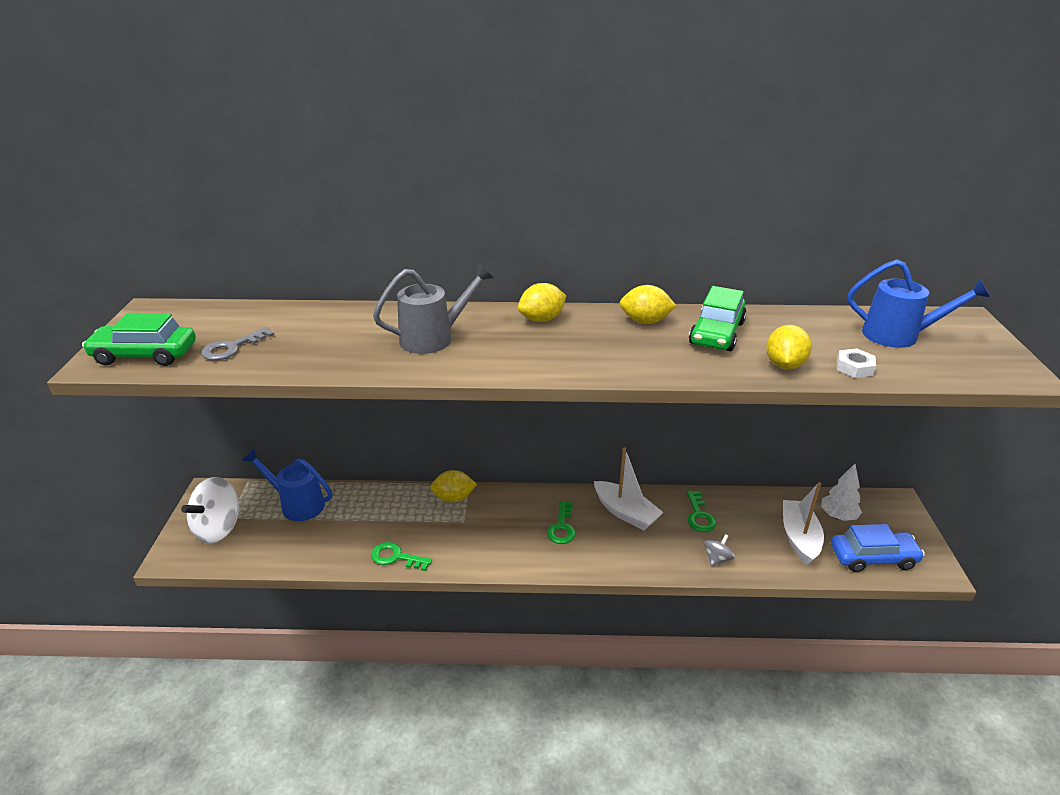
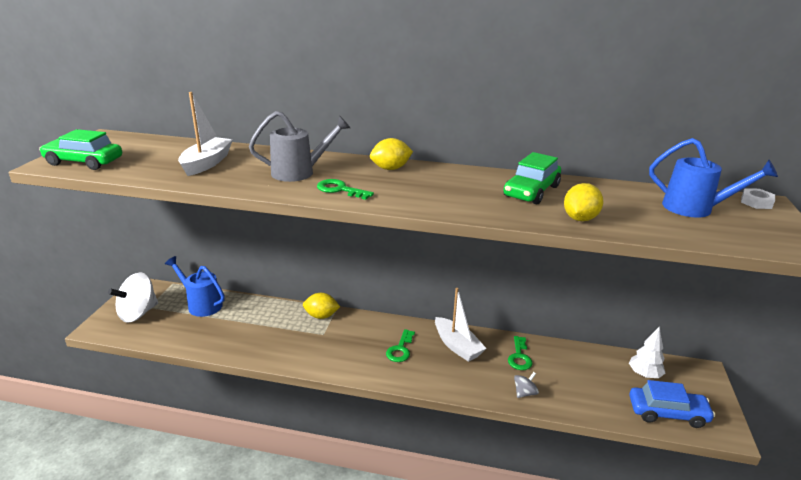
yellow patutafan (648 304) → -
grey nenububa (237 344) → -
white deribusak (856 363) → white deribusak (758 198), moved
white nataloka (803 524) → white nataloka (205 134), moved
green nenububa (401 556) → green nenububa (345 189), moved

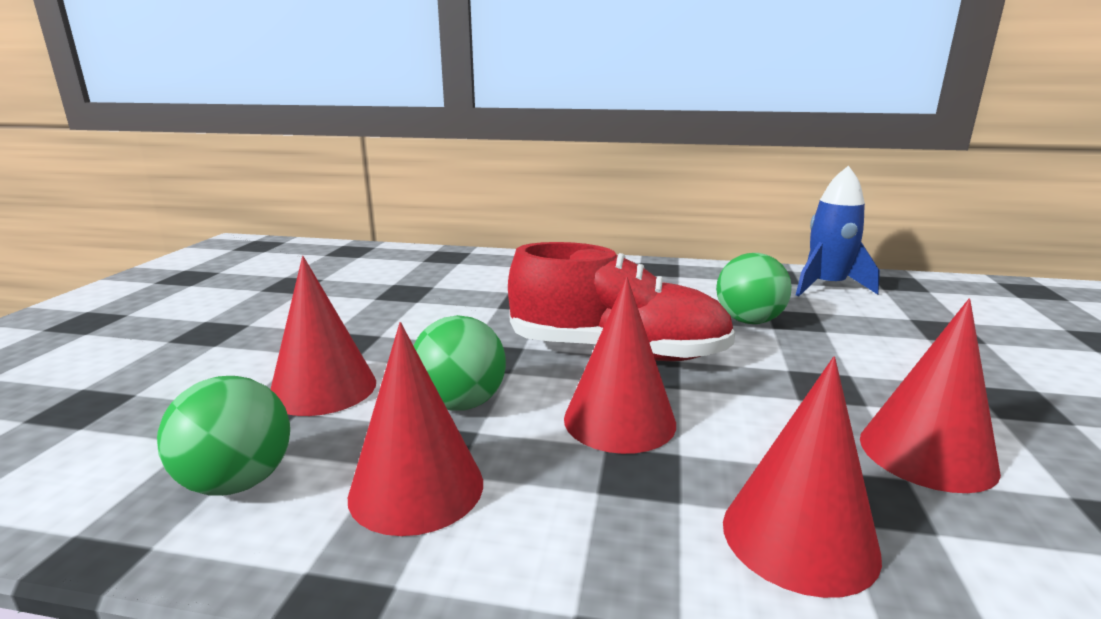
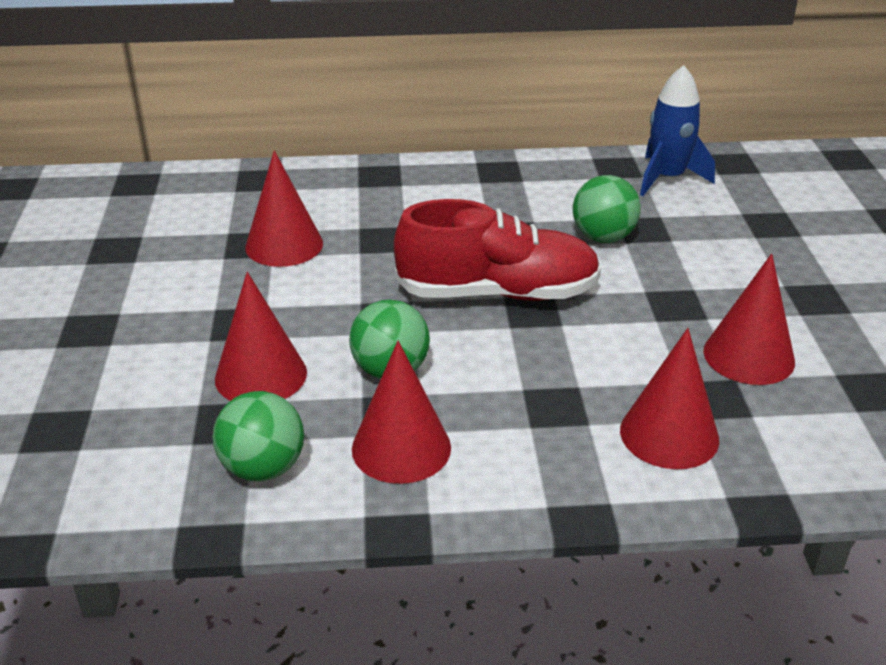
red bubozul (620 365) → red bubozul (284 208), moved

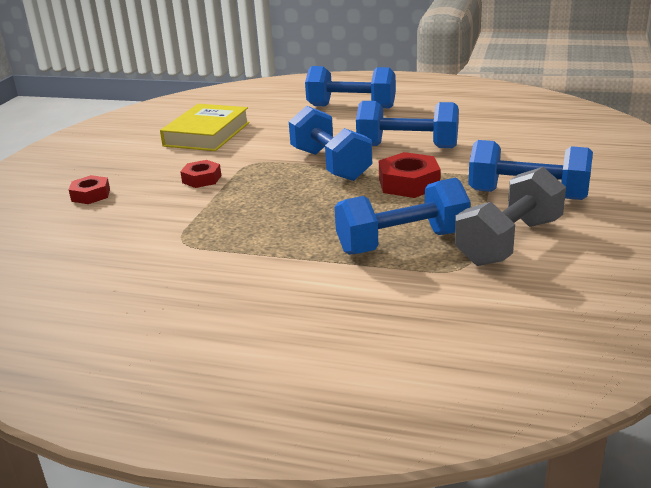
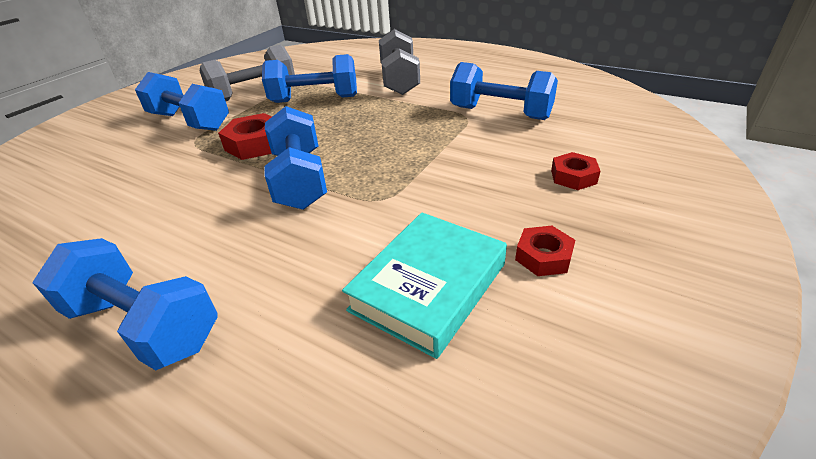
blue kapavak (407 124) → blue kapavak (504 91), moved
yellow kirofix (205 127) → turquoise kirofix (424 285)
red deribusak (200 174) → red deribusak (545 251), moved
- → grey kapavak (399 62)

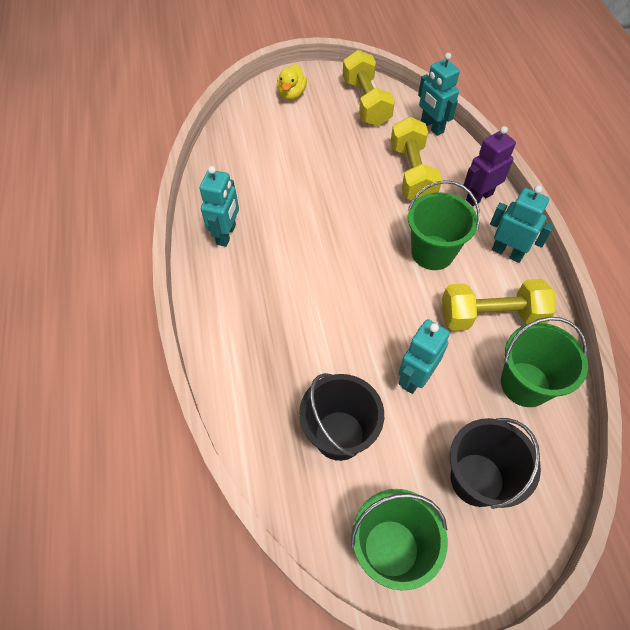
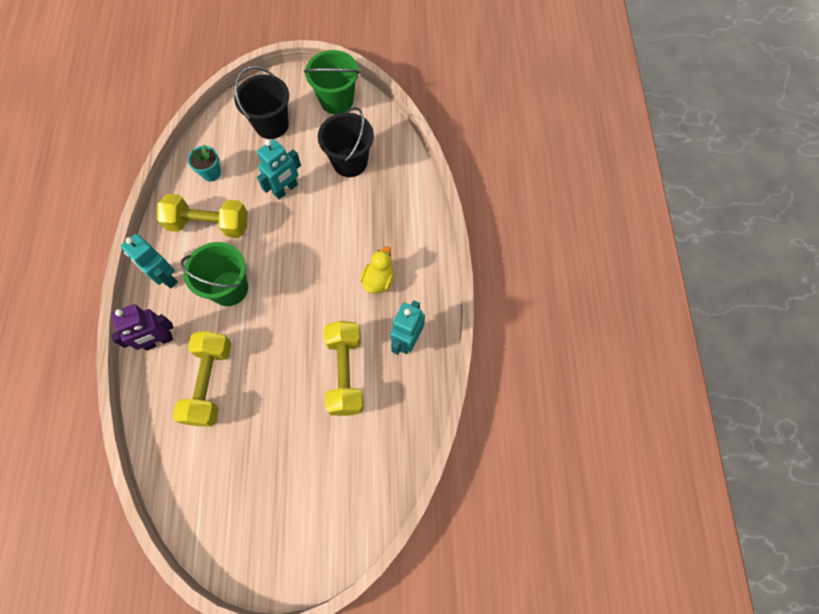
yellow kapavak (369 88) → yellow kapavak (344 368), moved
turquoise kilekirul (439 94) → -
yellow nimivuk (292 82) → yellow nimivuk (377 270), moved
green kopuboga (544 362) → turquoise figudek (204 163)

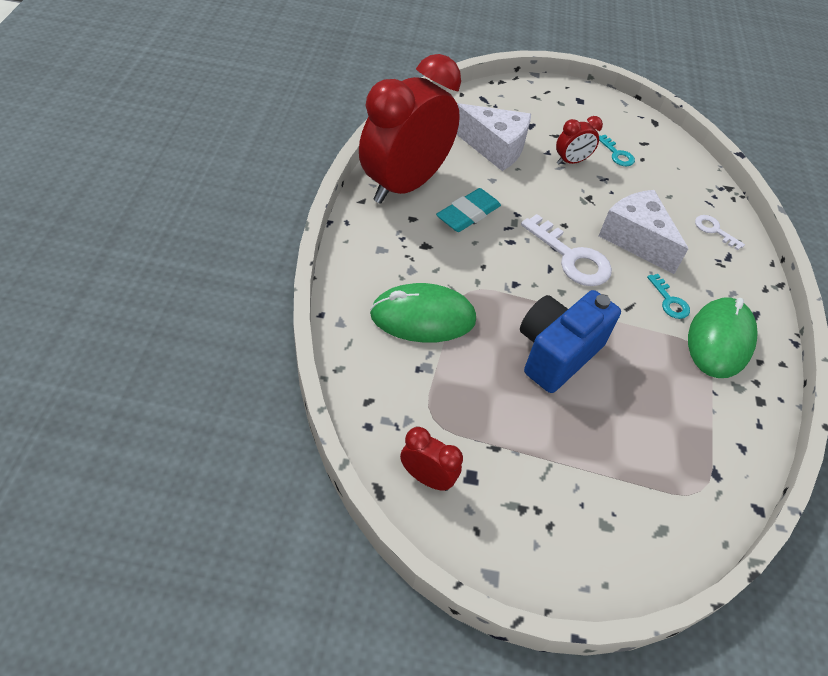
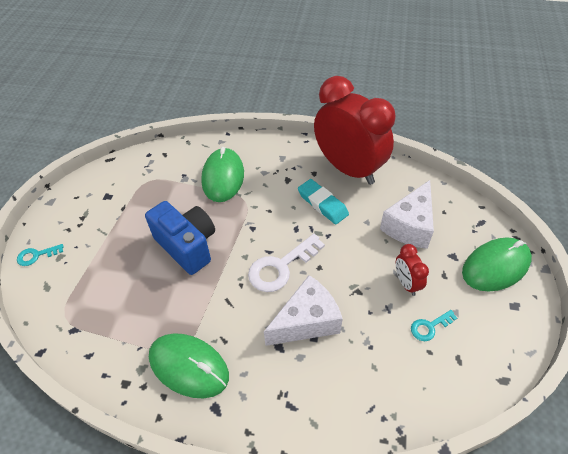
white nenububa (720 232) → -
turquoise nenububa (668 296) → turquoise nenububa (40 255), moved
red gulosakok (431 459) → -
- → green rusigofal (497 264)

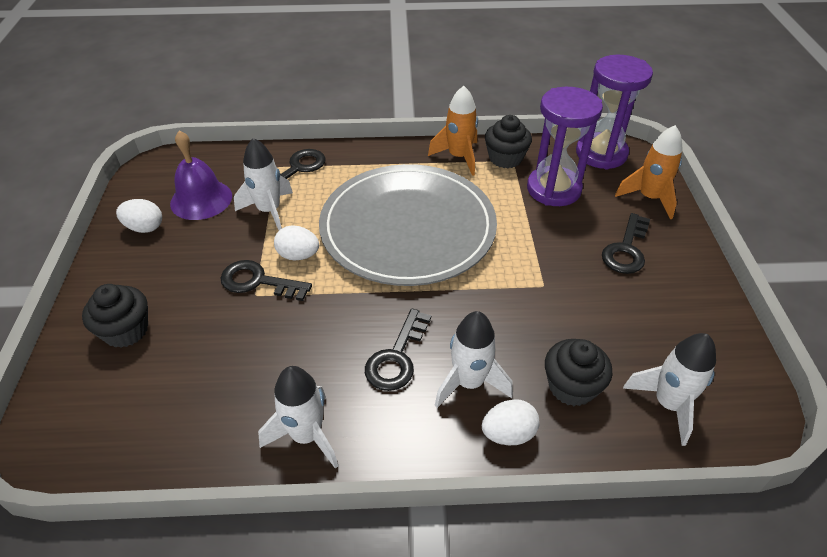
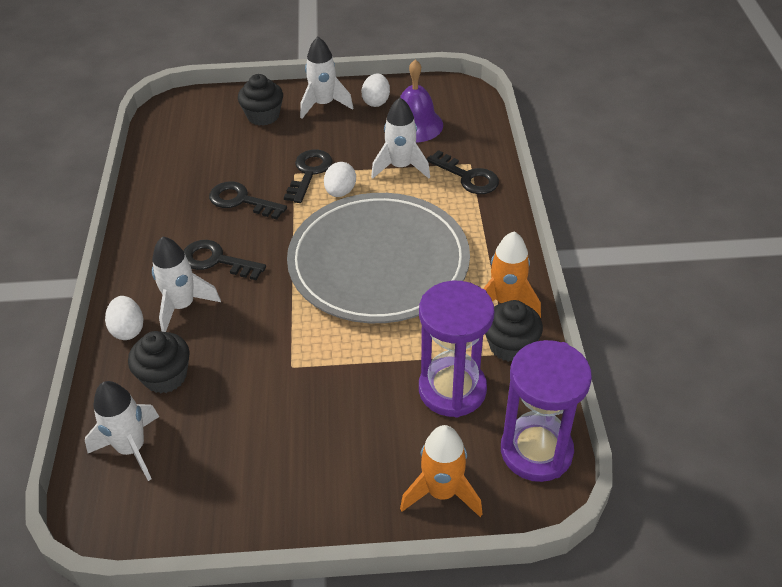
black nenububa (626 243) → black nenububa (248 200), moved
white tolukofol (298 417) → white tolukofol (326 78), moved

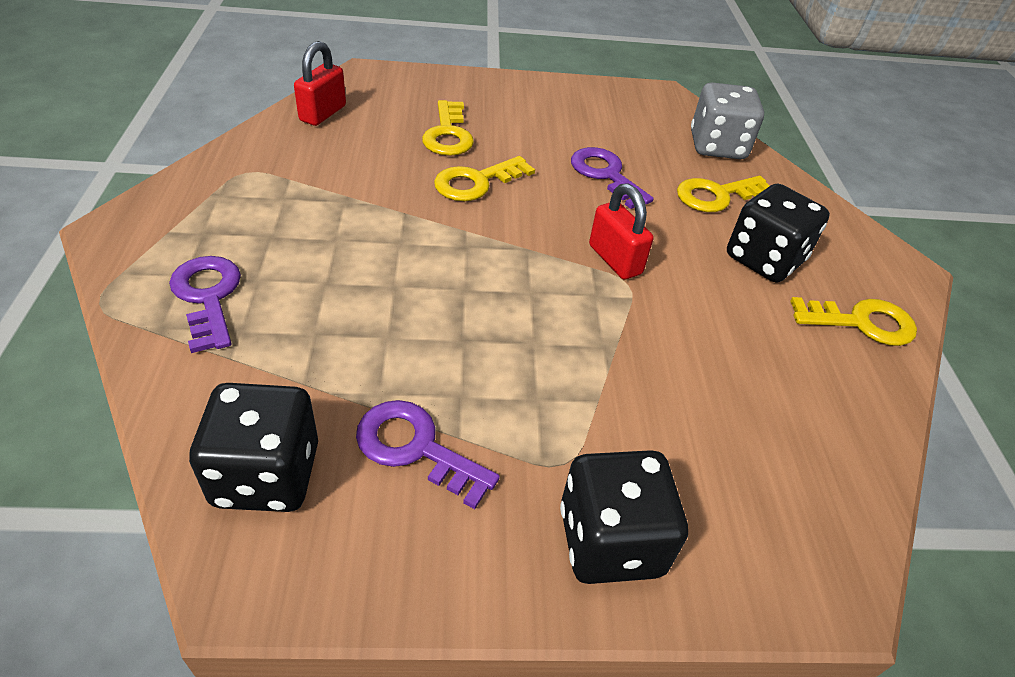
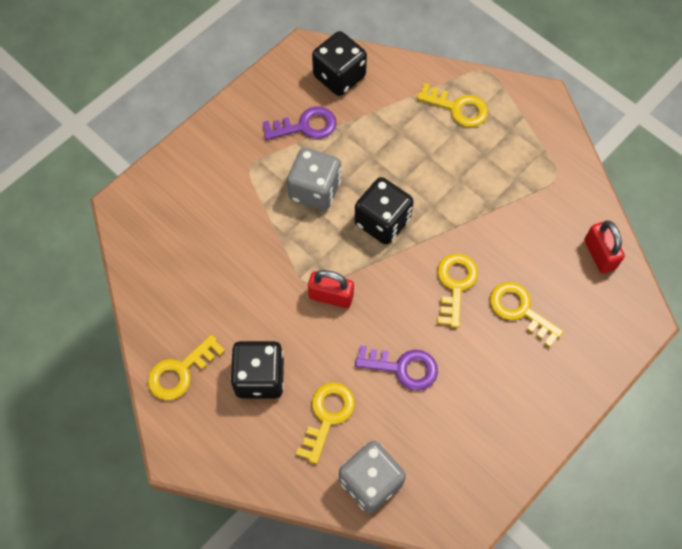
purple nenububa (205 304) → yellow nenububa (452 105)
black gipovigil (624 517) → black gipovigil (384 211), moved
- → grey gipovigil (314 179)

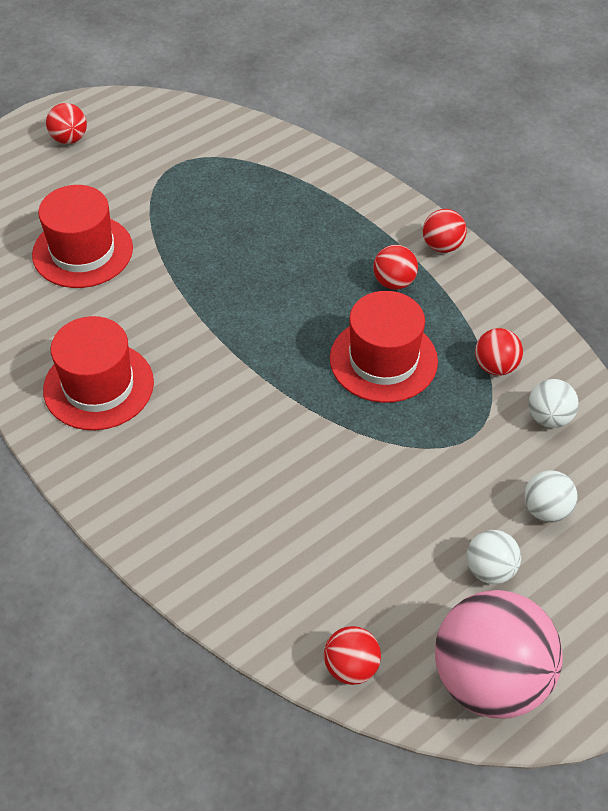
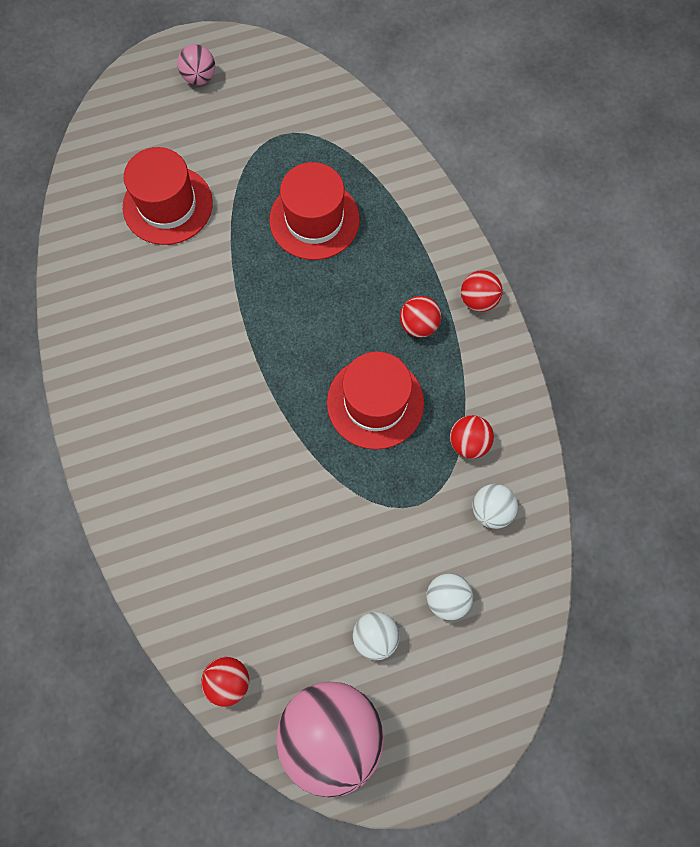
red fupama (66 123) → pink fupama (196 64)
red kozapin (98 373) → red kozapin (314 211), moved

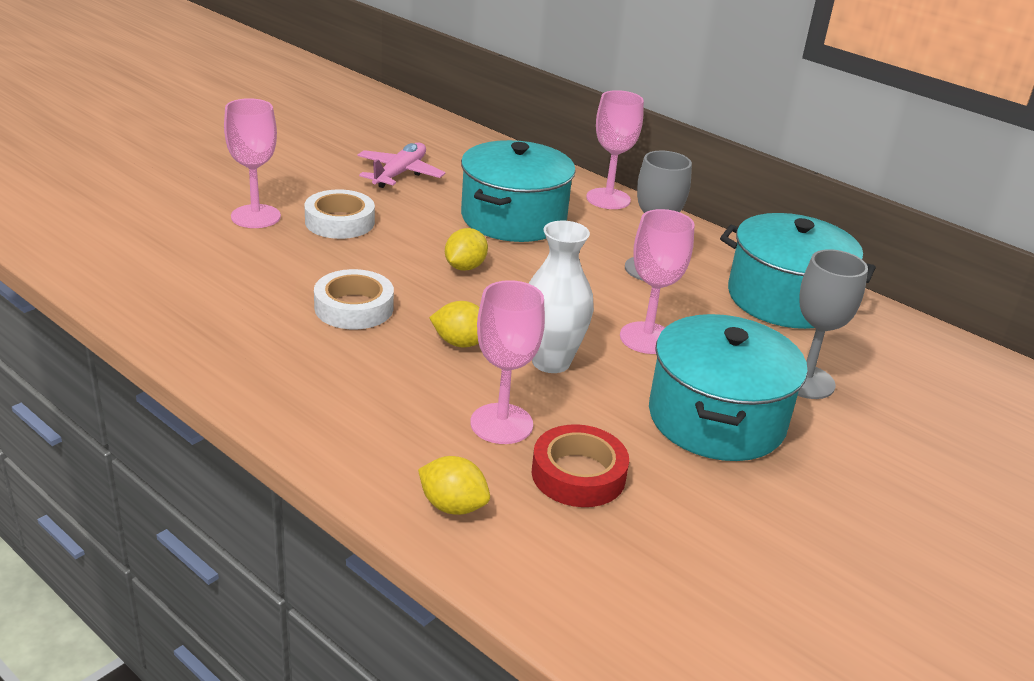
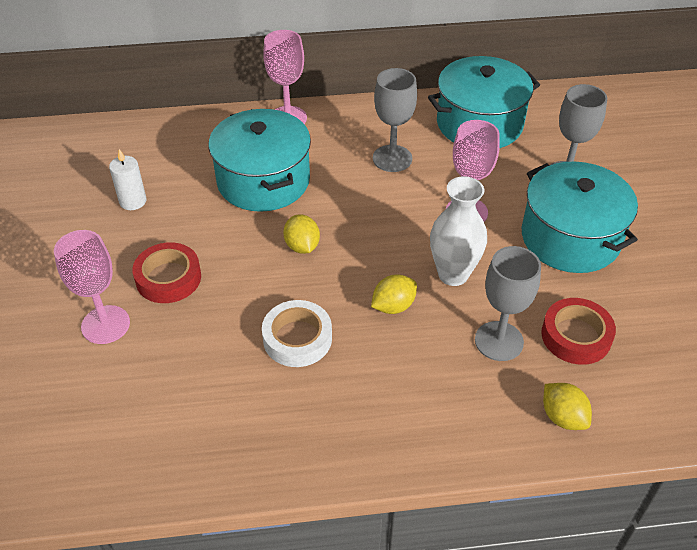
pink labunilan (401 165) → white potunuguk (127 179)
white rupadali (340 214) → red rupadali (166 272)
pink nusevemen (507 362) → grey nusevemen (508 303)
yellow patutafan (454 485) → yellow patutafan (567 406), 75 degrees clockwise

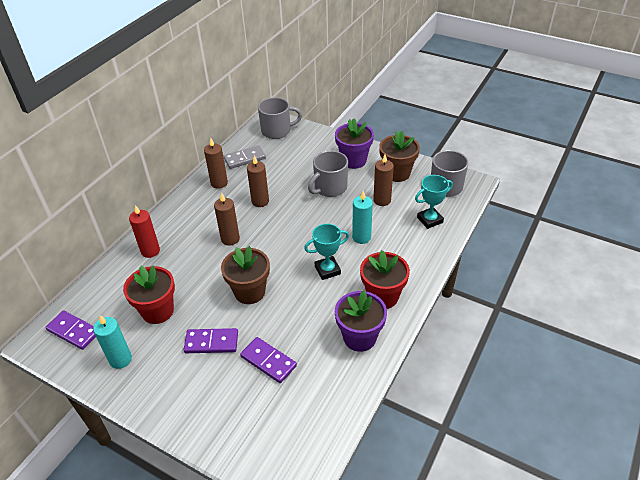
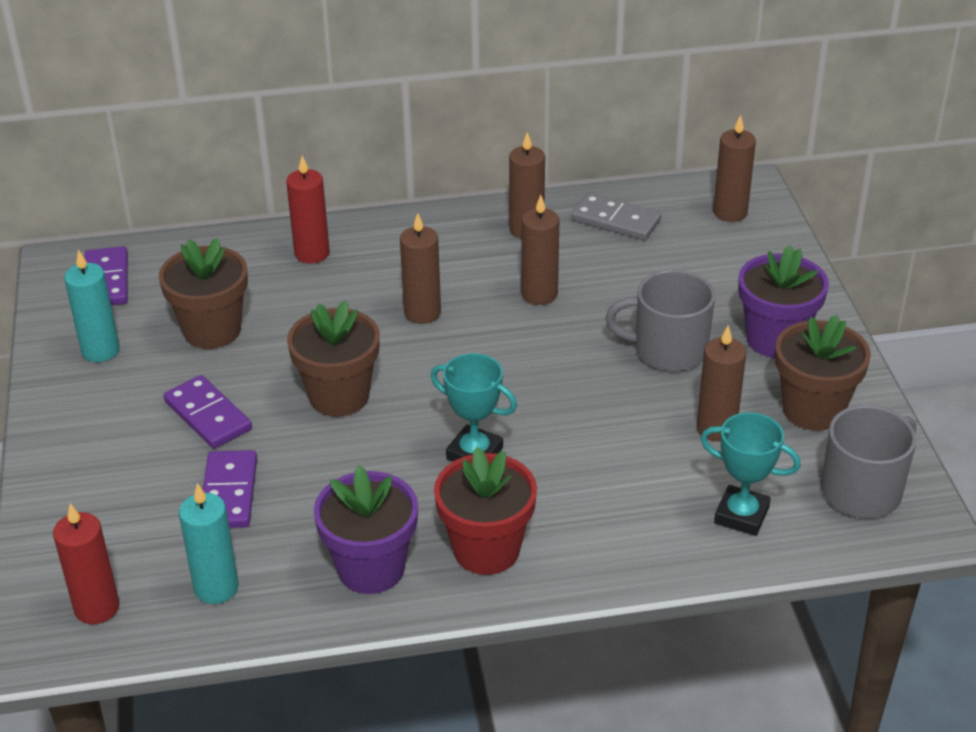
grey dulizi (280 118) → brown potunuguk (734 168)
turquoise potunuguk (362 217) → turquoise potunuguk (209 543), moved
red figudek (149 294) → brown figudek (203 293)
- → red potunuguk (86 563)

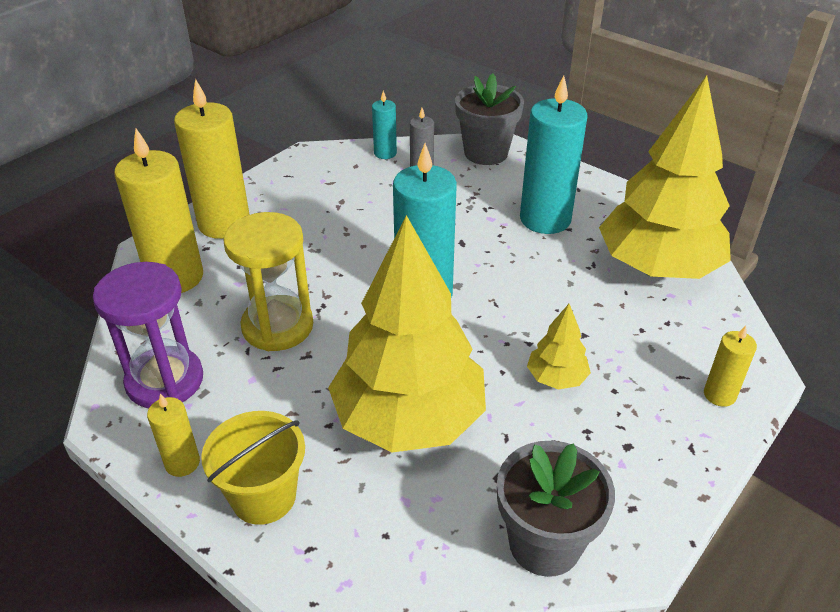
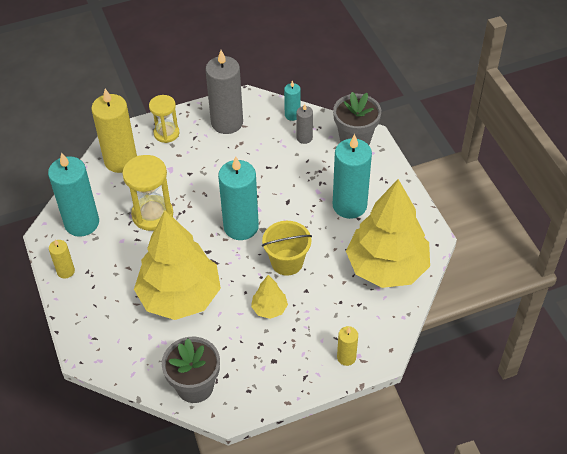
yellow potunuguk (212 159) → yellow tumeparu (164 119)
purple tumeparu (148 335) → turquoise potunuguk (73 194)
yellow kopuboga (253 468) → yellow kopuboga (287 248), moved
- → grey potunuguk (224 92)

